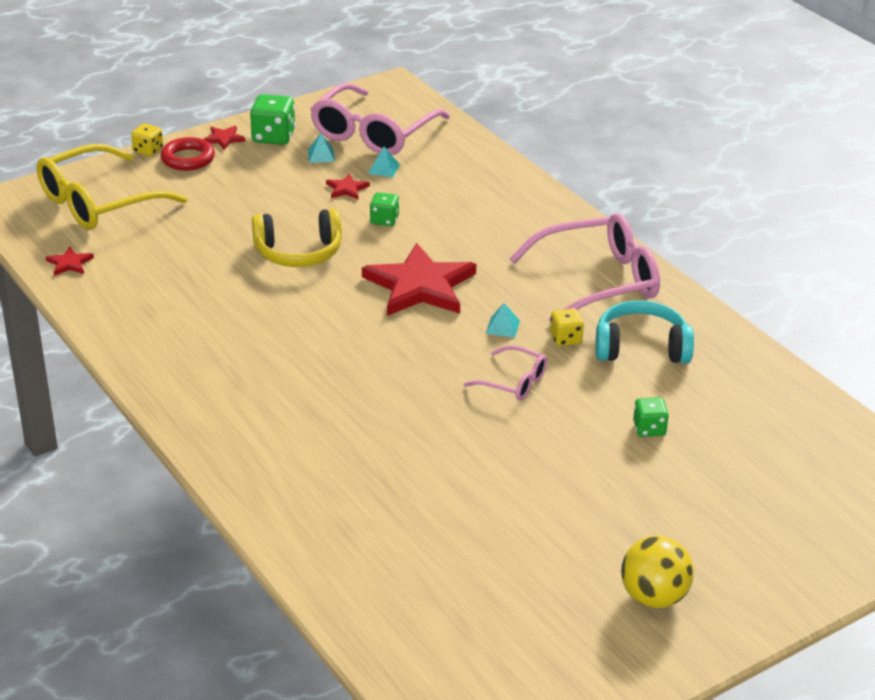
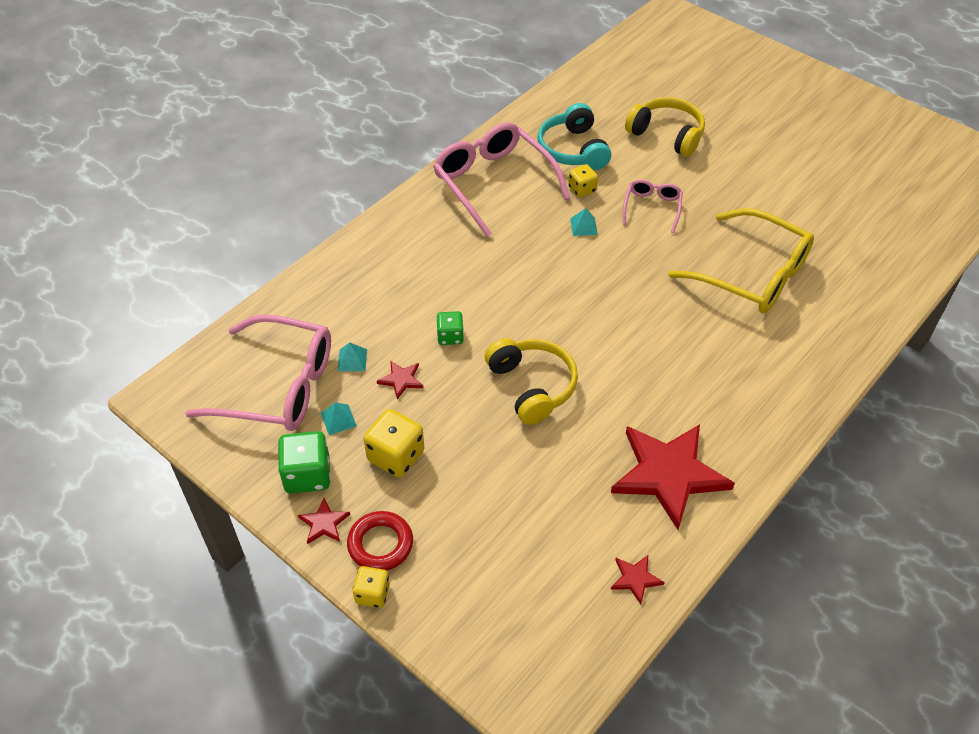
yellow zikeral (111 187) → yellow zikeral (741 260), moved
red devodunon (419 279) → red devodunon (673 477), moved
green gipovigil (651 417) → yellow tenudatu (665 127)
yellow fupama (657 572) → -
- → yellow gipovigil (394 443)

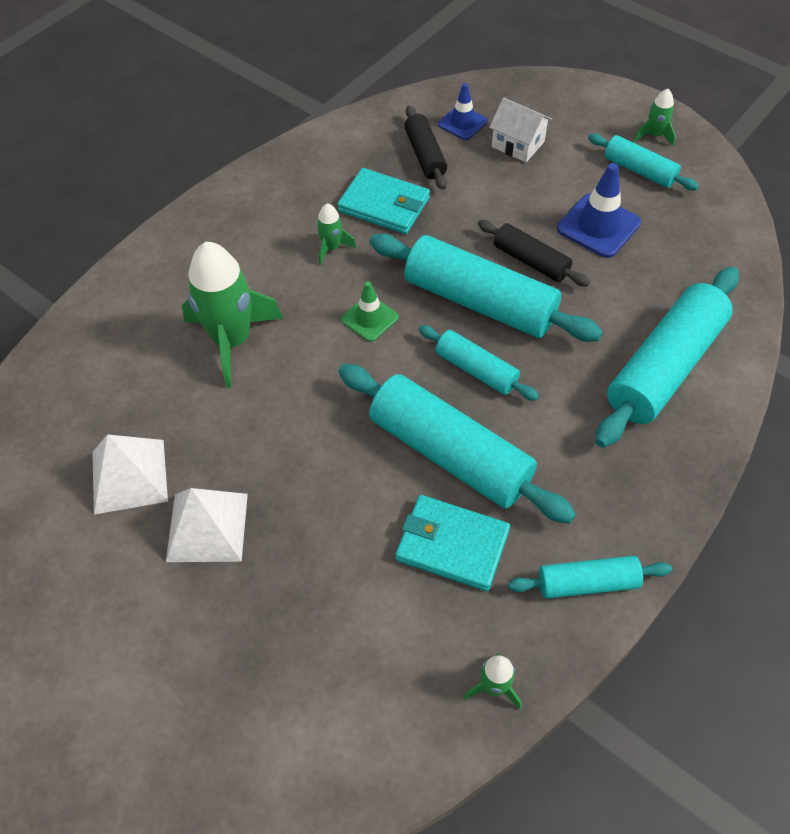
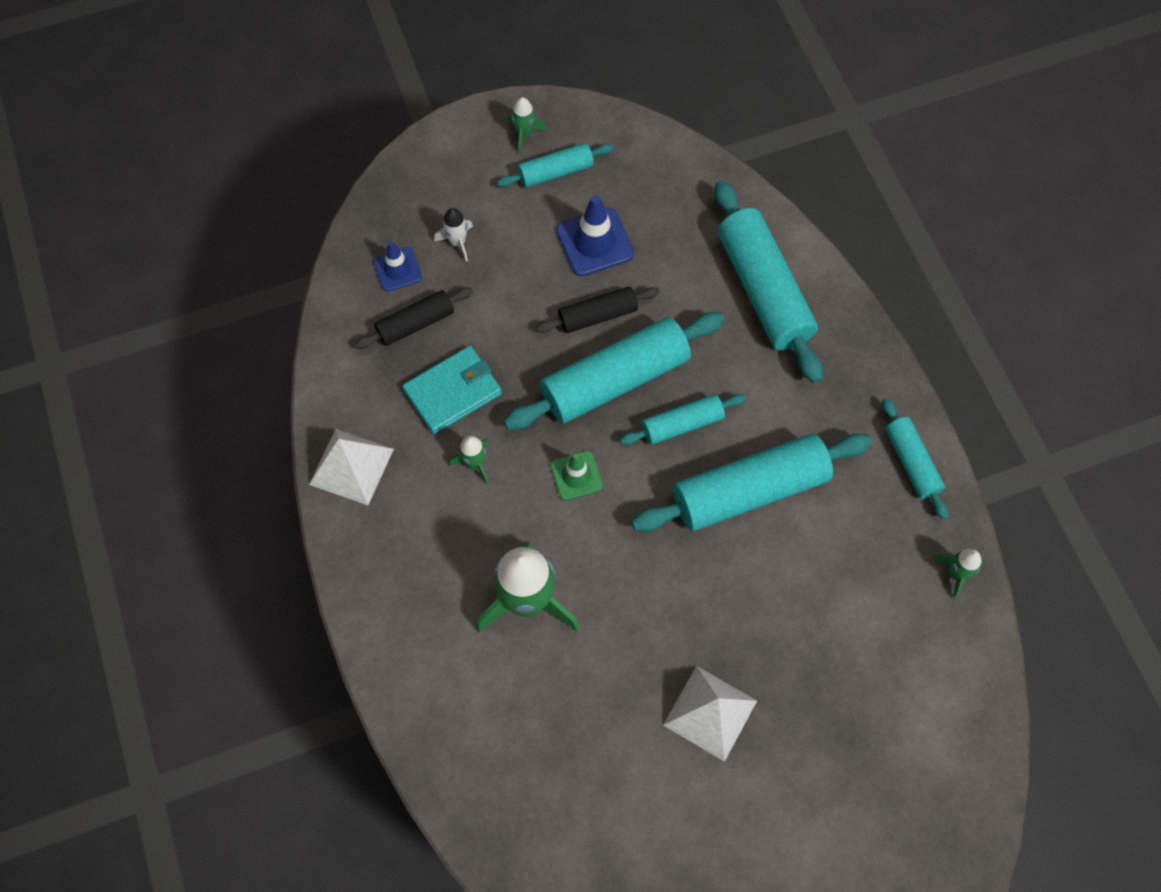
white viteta (520 130) → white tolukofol (453 234)
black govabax (426 148) → black govabax (414 318), 45 degrees counterclockwise
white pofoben (130 474) → white pofoben (351 467), moved
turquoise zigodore (452 543) → -
turquoise govabax (590 577) → turquoise govabax (915 459), 45 degrees counterclockwise

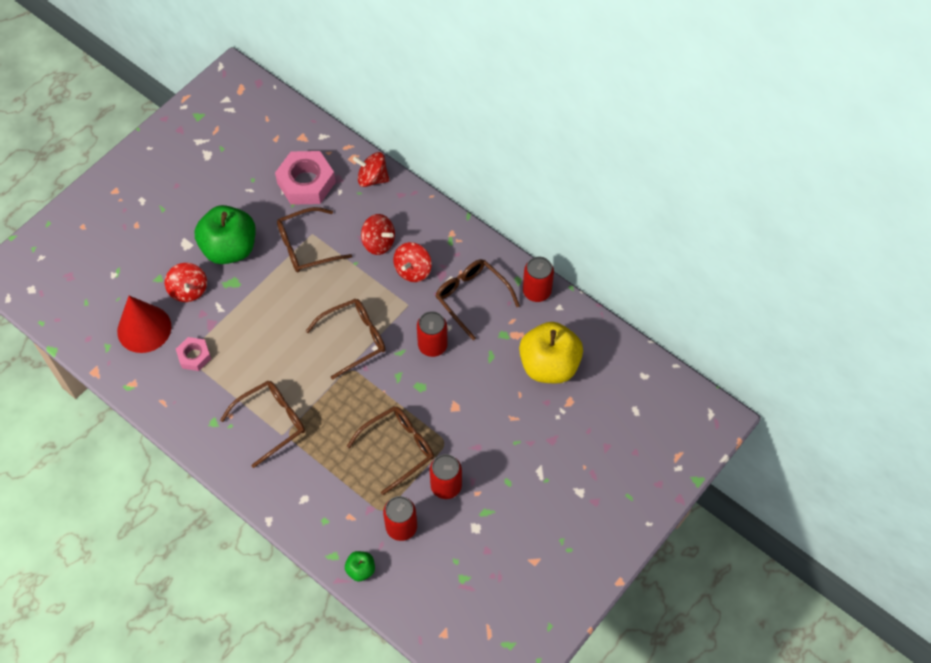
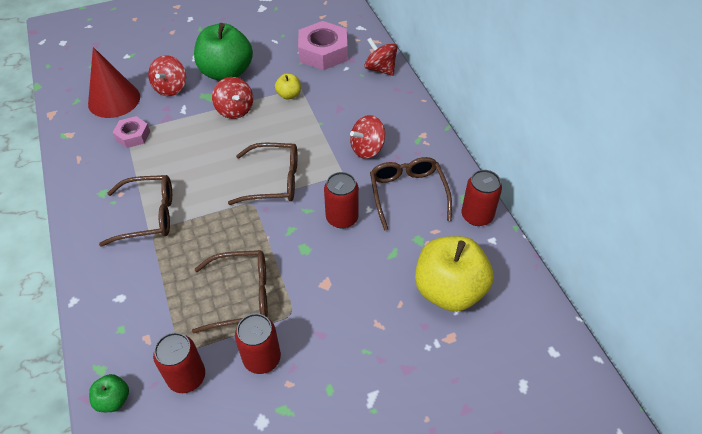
brown zikeral (314 239) → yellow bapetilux (288 87)
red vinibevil (378 234) → red vinibevil (232 98), moved

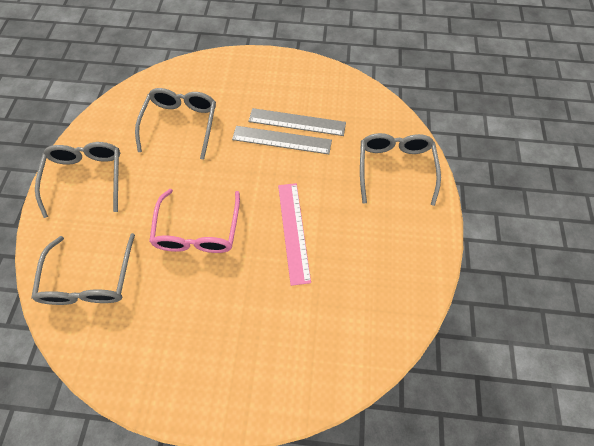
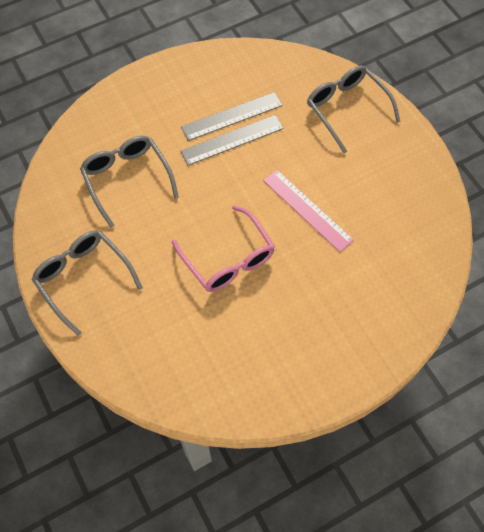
grey zikeral (83 269) → -

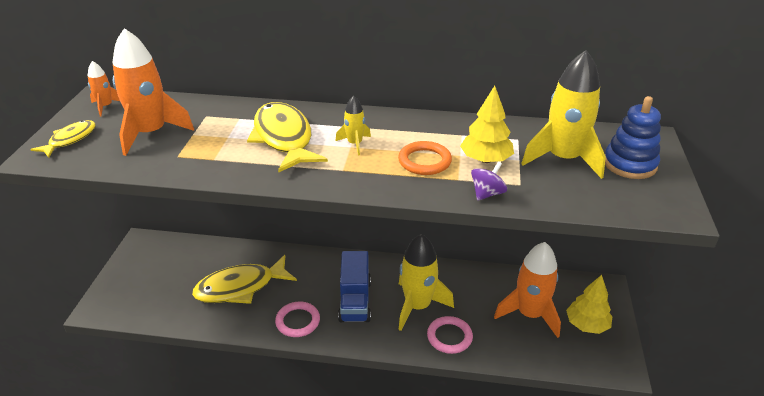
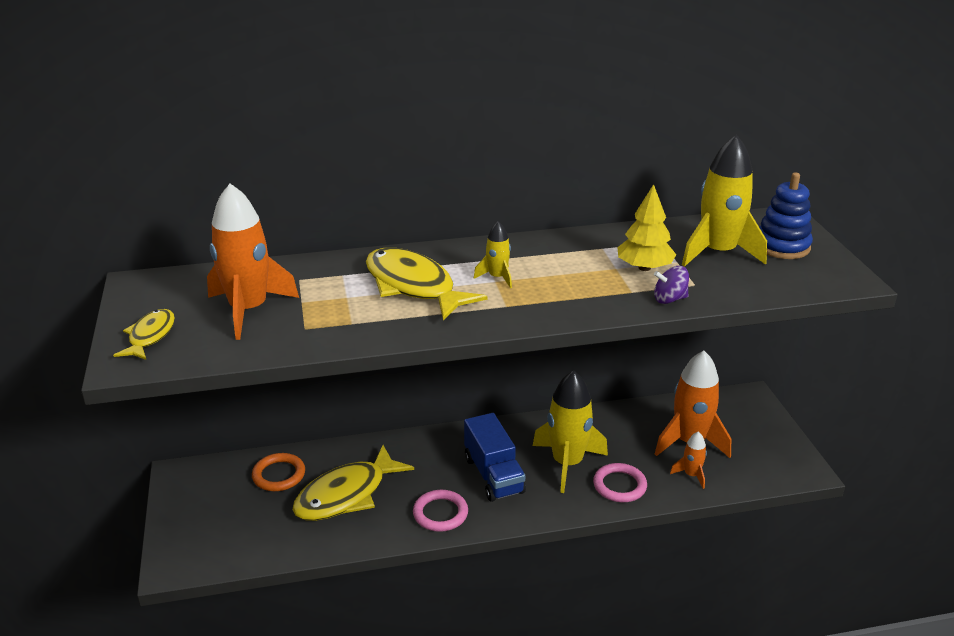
orange tolukofol (104 89) → orange tolukofol (688 460), moved
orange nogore (425 158) → orange nogore (278 472), moved
purple vinibevil (489 181) → purple vinibevil (671 285), 120 degrees counterclockwise
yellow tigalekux (589 304) → -

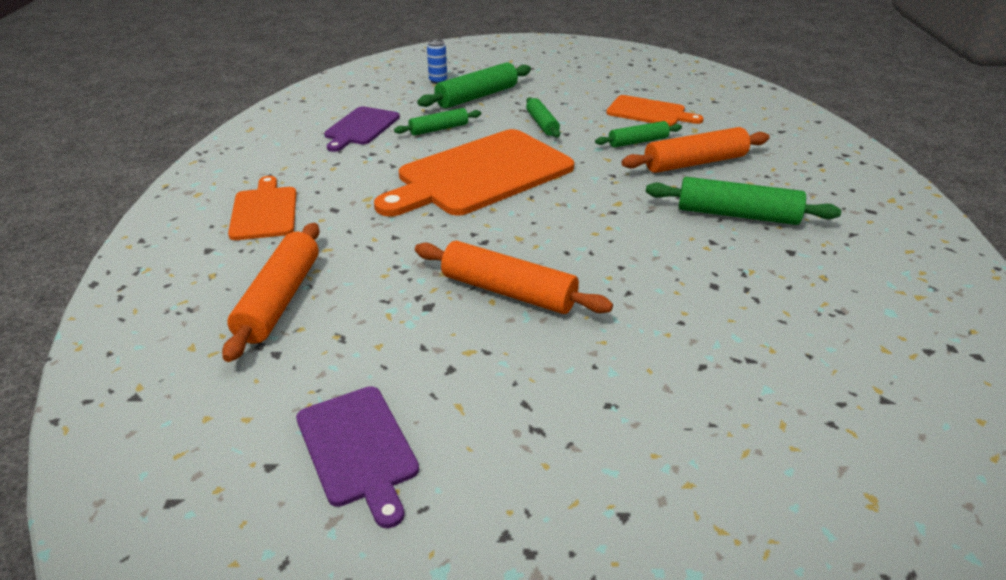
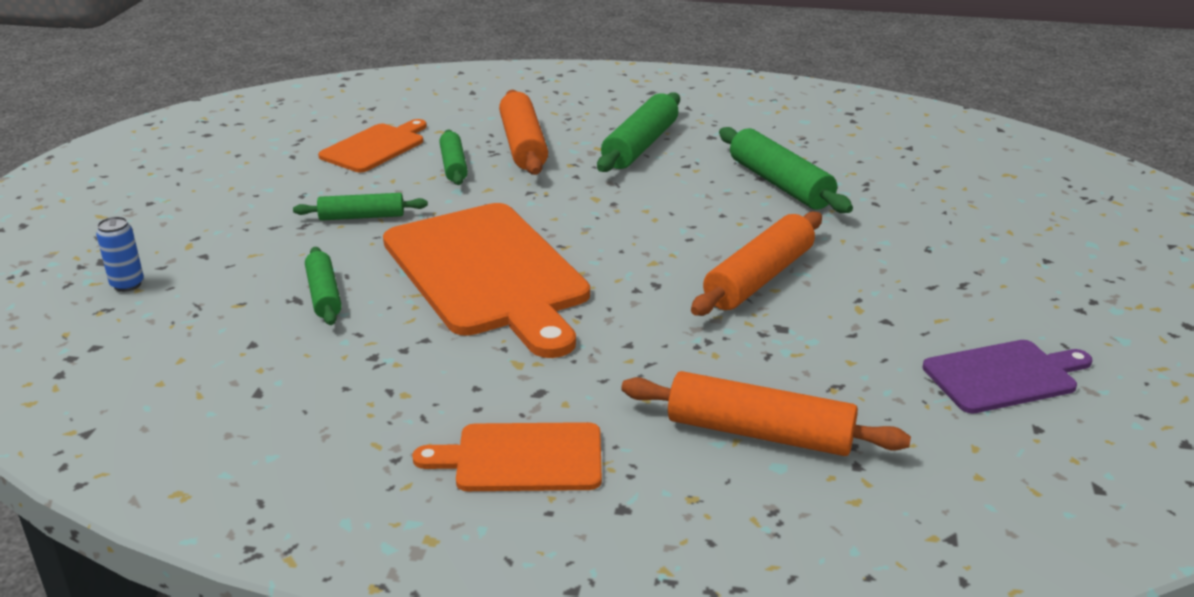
green govabax (474 85) → green govabax (786 170), moved
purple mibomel (362 129) → -

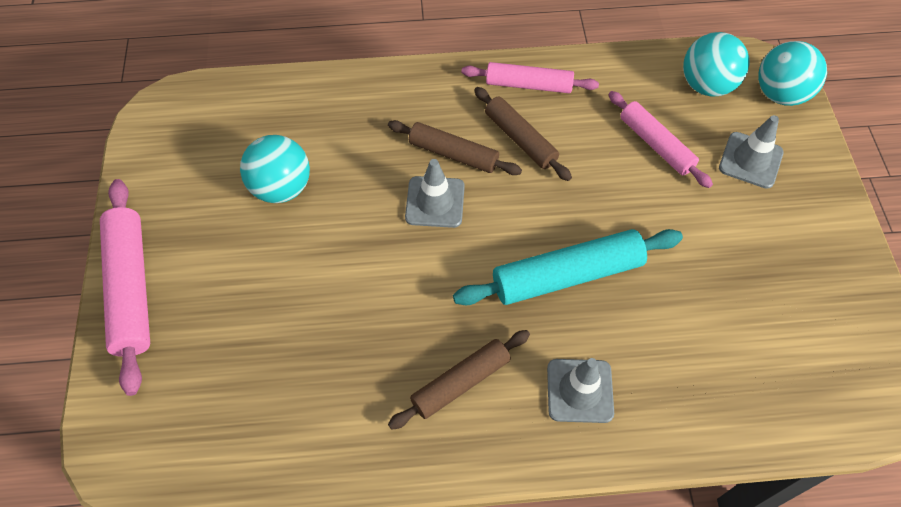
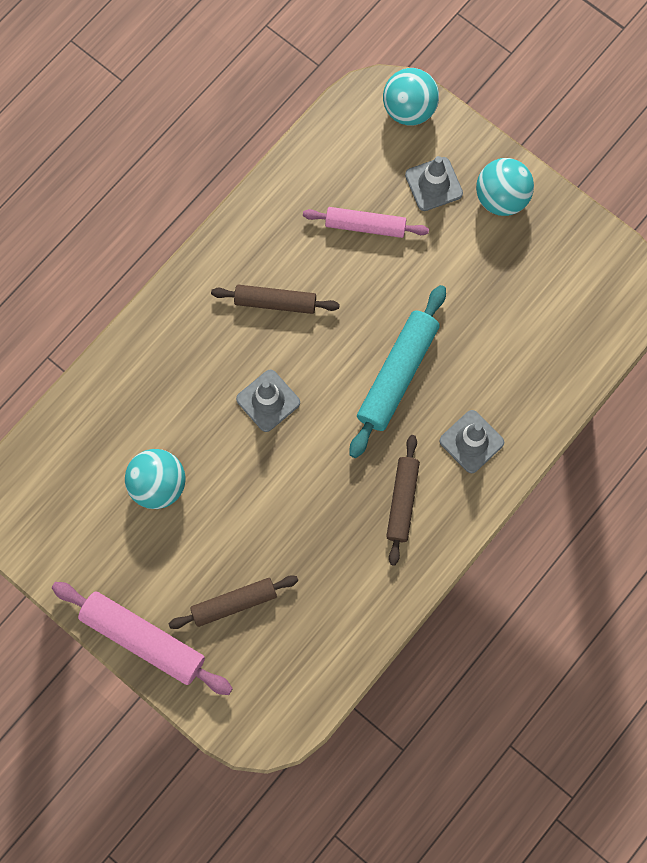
turquoise fupama (716 64) → turquoise fupama (505 187), moved
pink govabax (530 77) → -
brown govabax (455 147) → brown govabax (233 602), moved

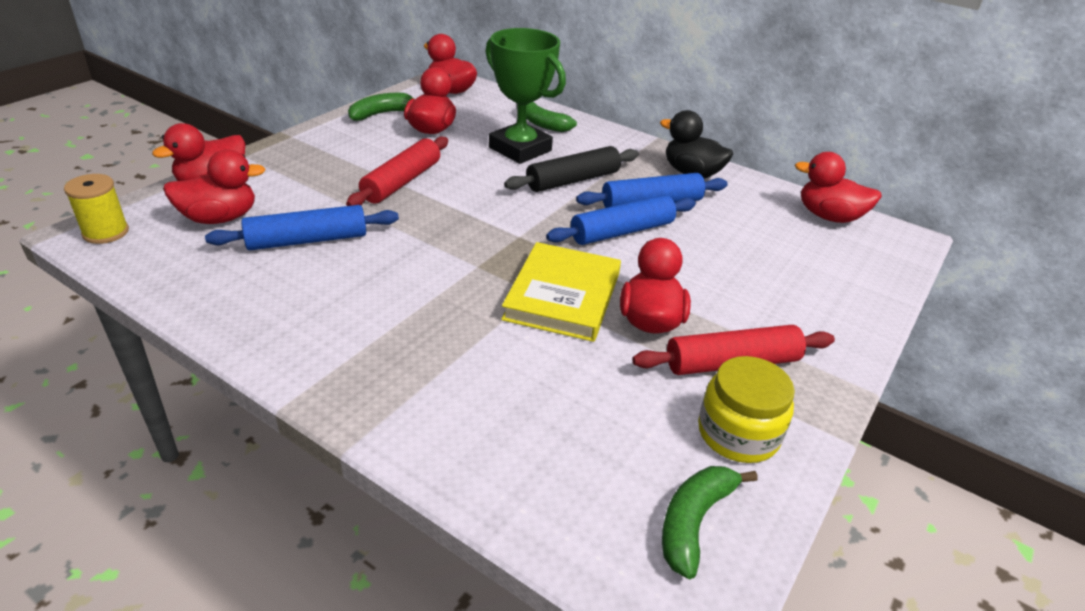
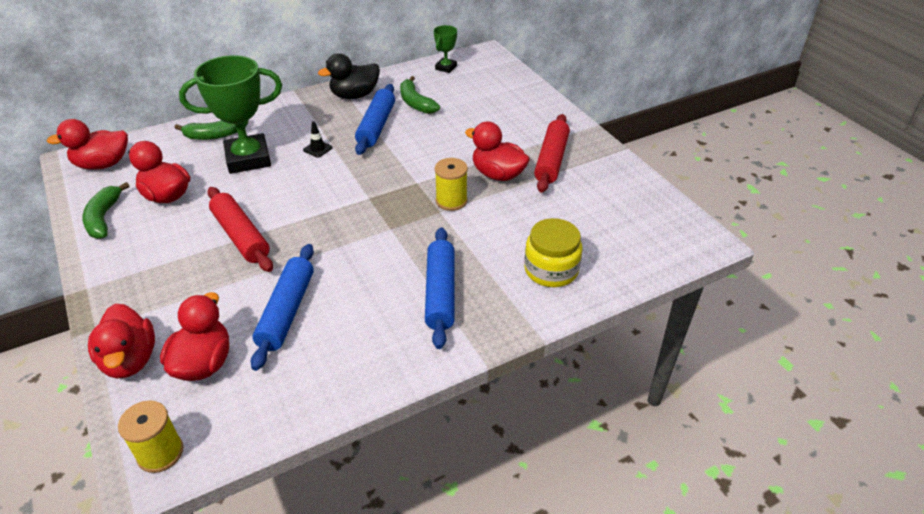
black govabax (571 169) → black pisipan (318 139)
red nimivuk (838 187) → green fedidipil (445 49)
blue govabax (621 220) → blue govabax (440 288), moved
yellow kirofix (561 292) → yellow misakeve (451 184)
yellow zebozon (746 409) → yellow zebozon (553 252), moved
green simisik (709 522) → green simisik (420 95), moved

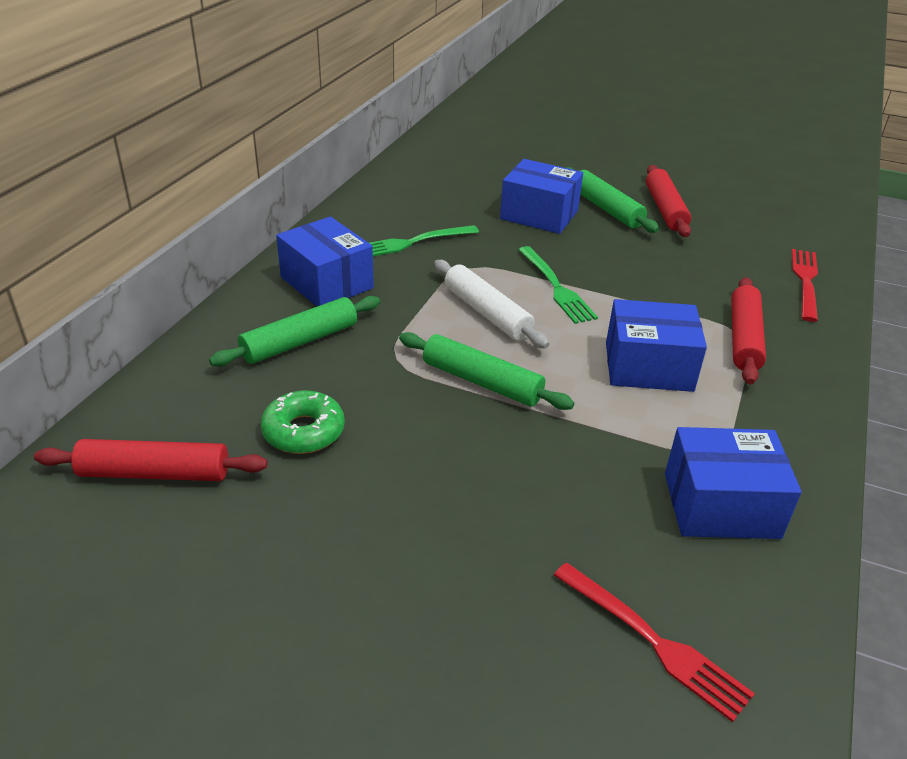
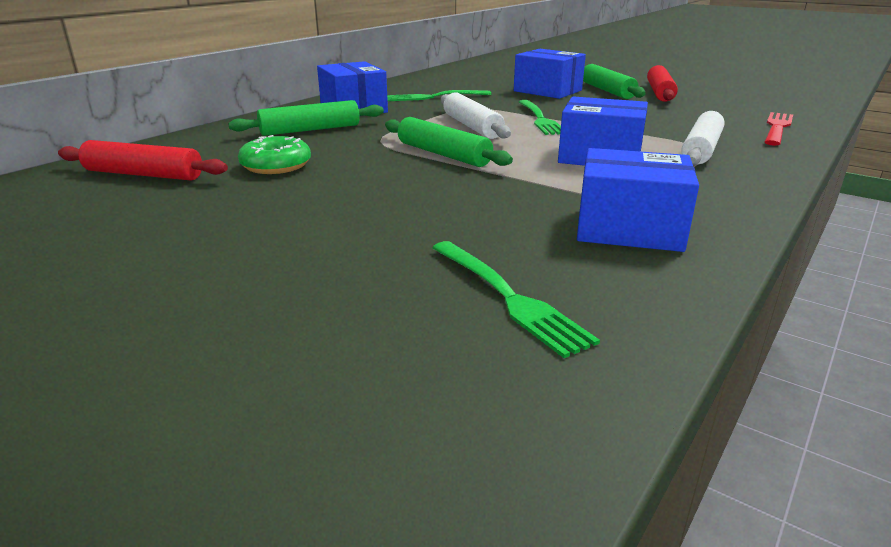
red govabax (748 330) → white govabax (703 138)
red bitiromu (654 642) → green bitiromu (516 299)

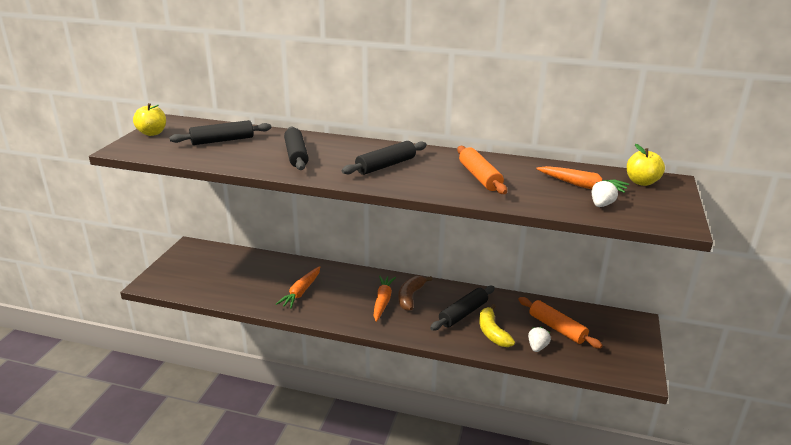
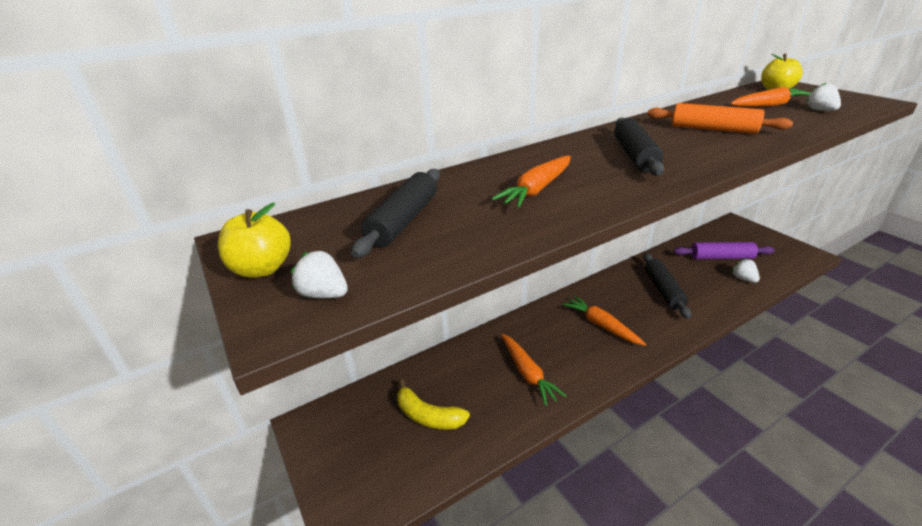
black govabax (296 148) → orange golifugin (531 182)
brown simisik (415 293) → -
orange govabax (560 323) → purple govabax (724 250)
yellow simisik (497 325) → yellow simisik (433 404), moved
- → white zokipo (319 274)

